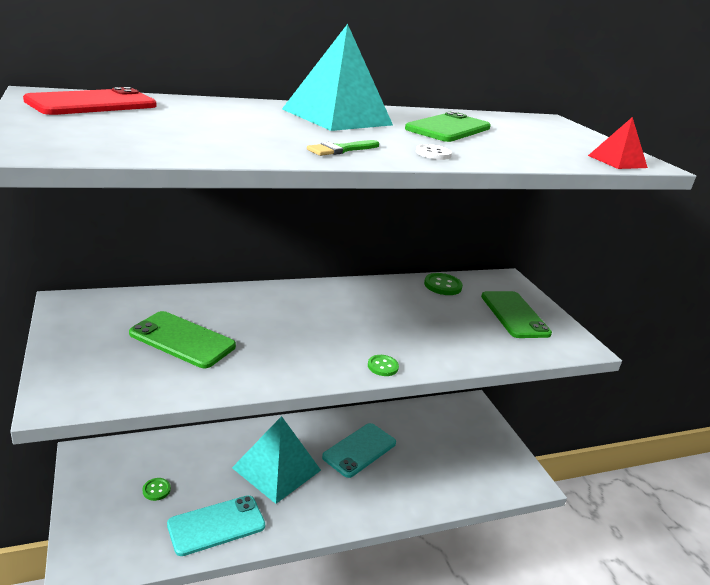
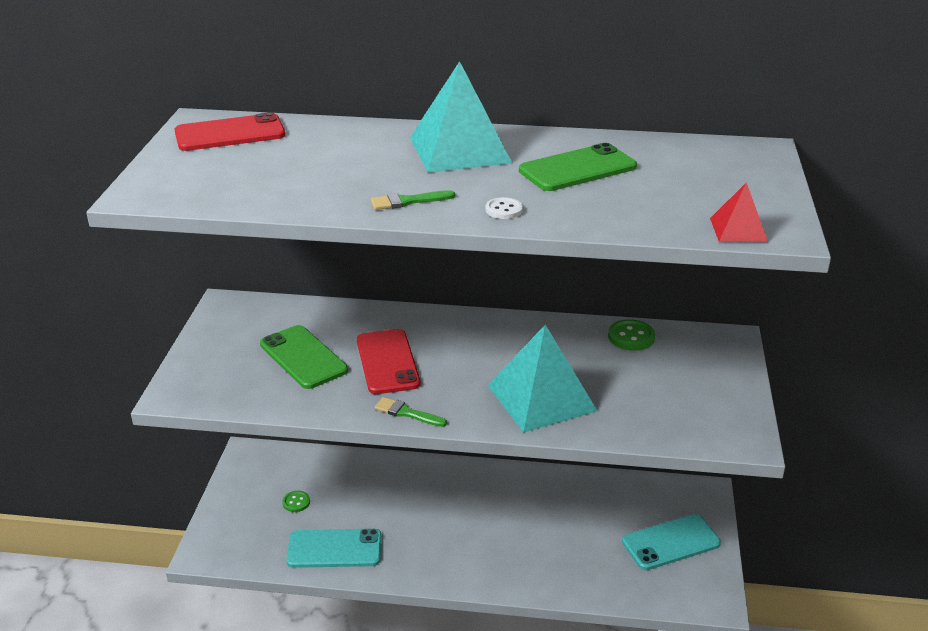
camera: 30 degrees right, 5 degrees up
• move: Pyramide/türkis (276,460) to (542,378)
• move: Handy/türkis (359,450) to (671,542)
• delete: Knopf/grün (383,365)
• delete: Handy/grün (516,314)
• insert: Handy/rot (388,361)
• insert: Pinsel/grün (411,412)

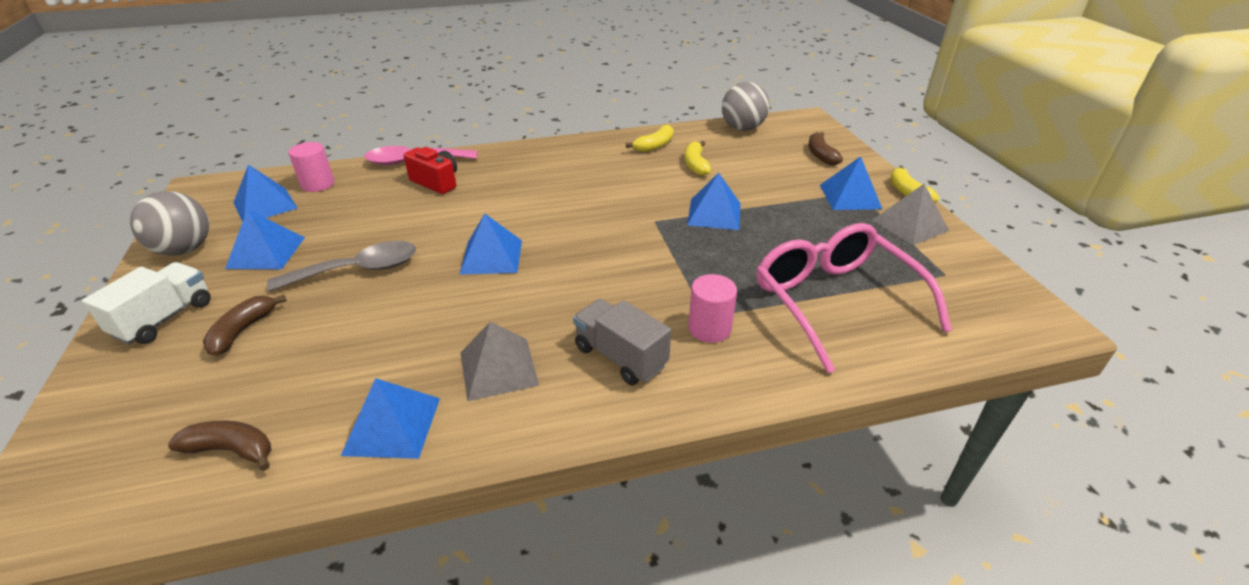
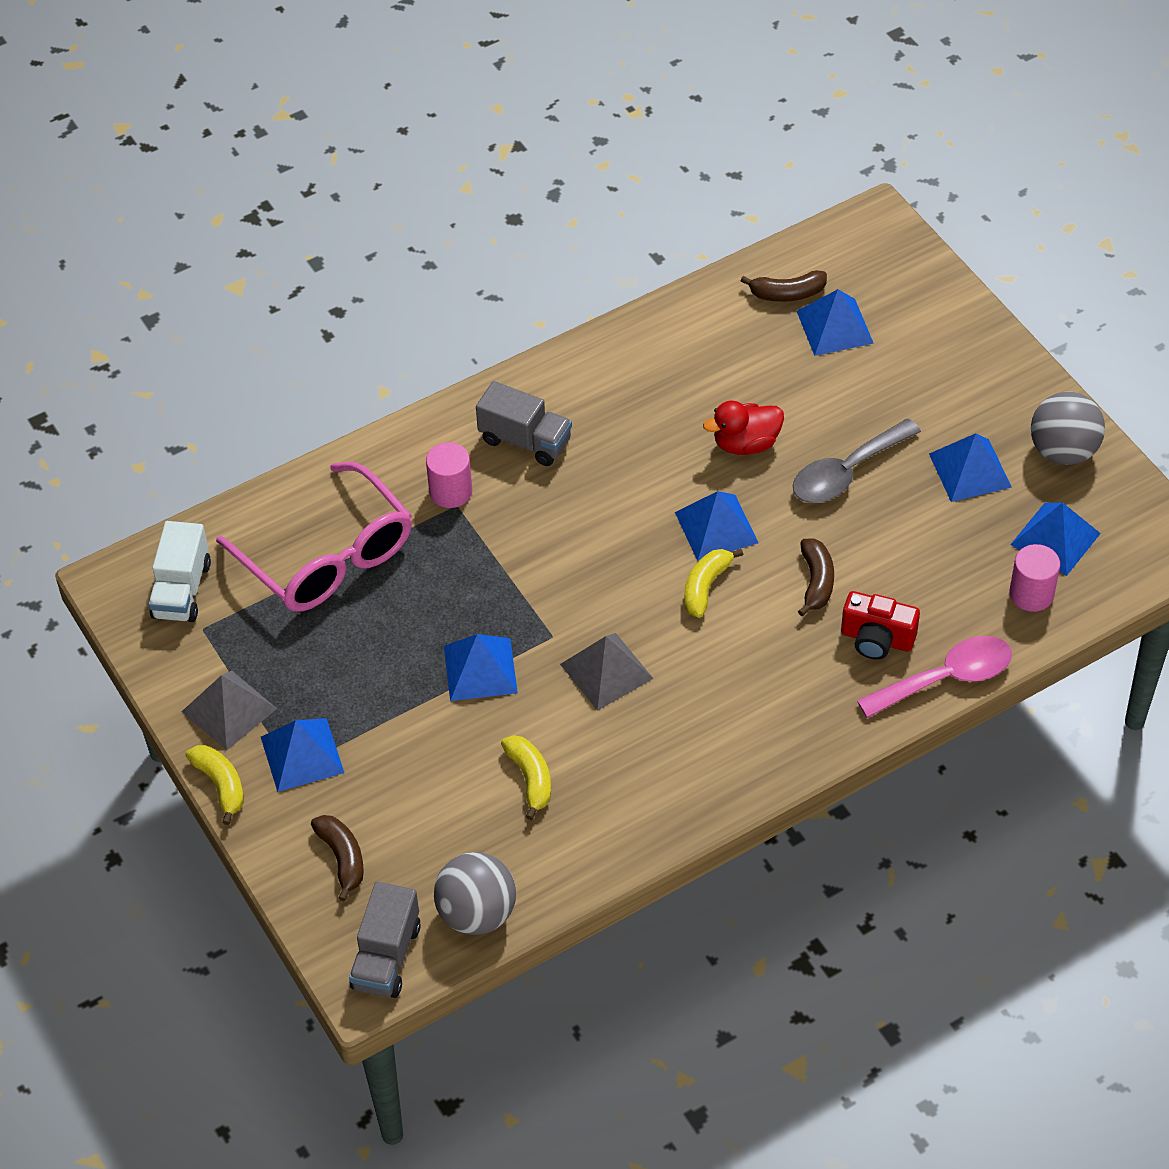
camera: 165 degrees right, 15 degrees up
• move: Lastwagen/weiß (146,303) to (180,571)
• move: Banane/braun (245,325) to (816,577)
• move: Pyramide/blau (390,418) to (835,322)
• move: Pyramide/grau (499,361) to (607,672)
• move: Banane/gelb (650,138) to (713,583)
• insert: Lastwagen/grau (385,940)
• insert: Ente/rot (743,428)

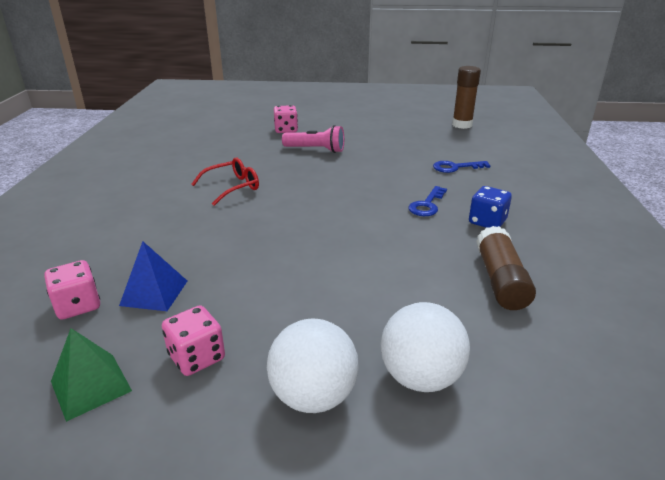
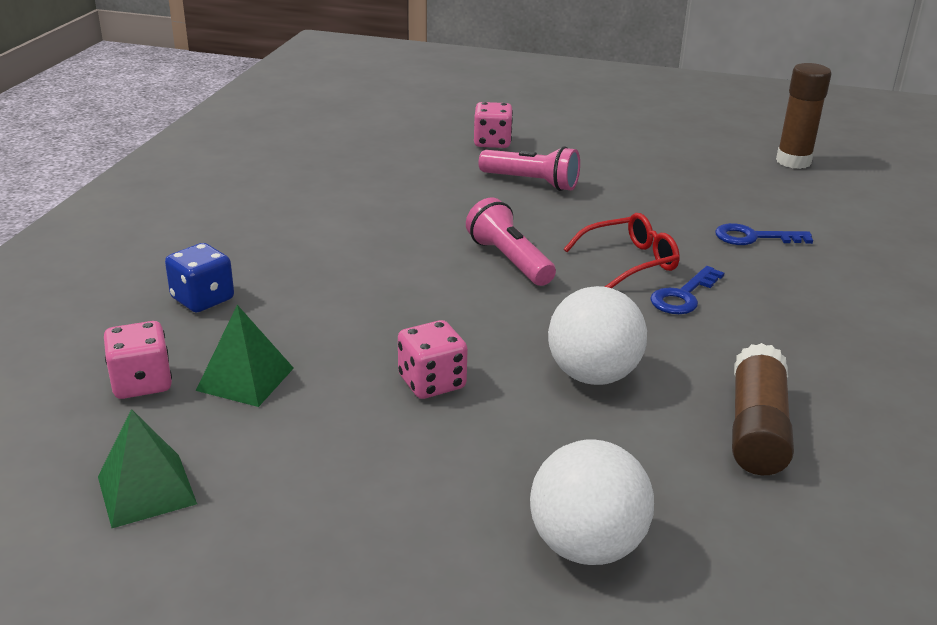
camera: 10 degrees right, 0 degrees up
• recolor: Pyramide/blau (153,276) to Pyramide/grün (245,356)
• move: Spielwürfel/rosa (193,340) to (433,359)
• move: Brille/rot (225,181) to (622,250)
• move: Ball/weiß (313,366) to (597,335)
• move: Spielwürfel/blau (490,207) to (199,277)
• insert: Taschenlampe/rosa (511,241)

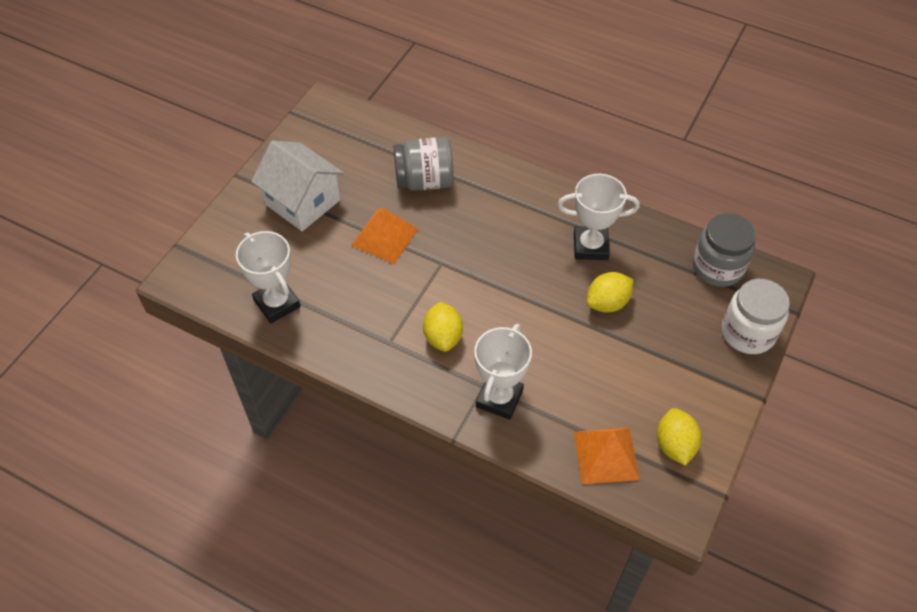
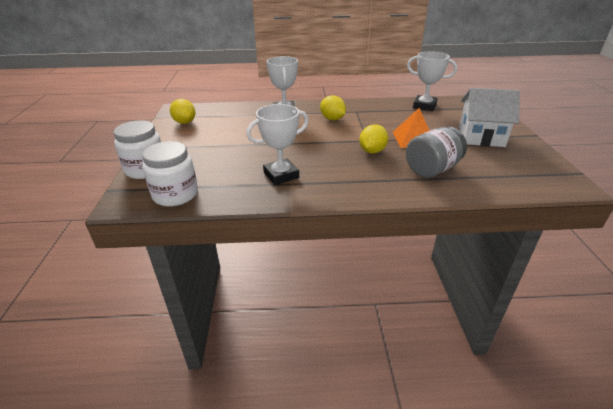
camera: 150 degrees right, 20 degrees down
• delete: Pyramide/orange (607,456)
• move: Zitrone/gelb (610,292) to (373,139)
• recolor: Einmachglas/grau (724,250) to Einmachglas/weiß (170,173)

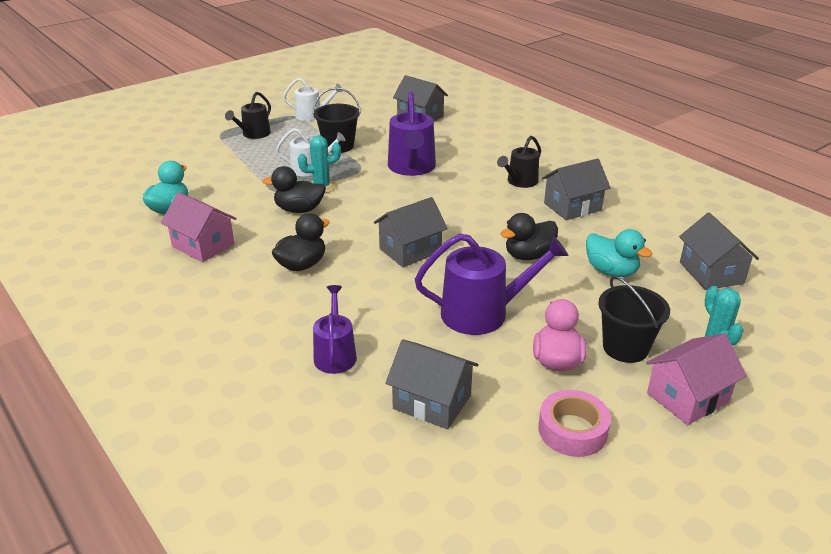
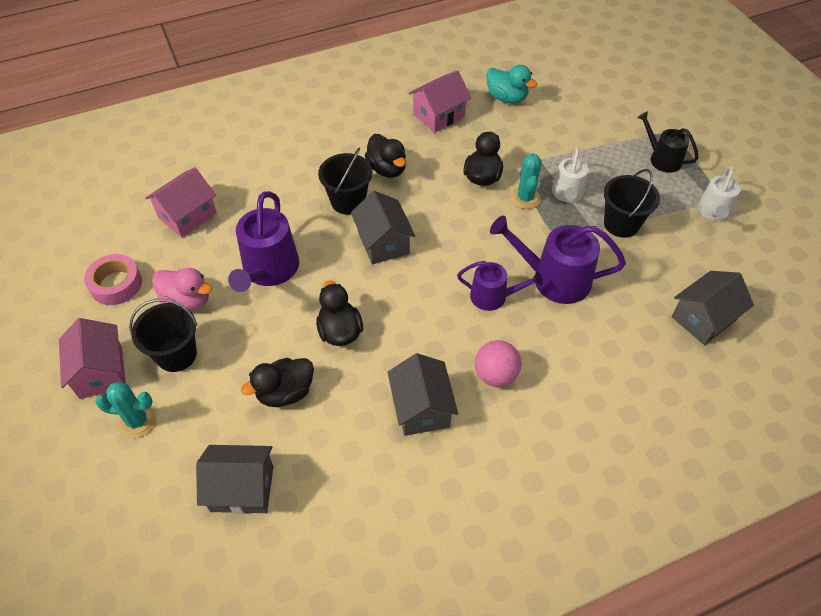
camera: 105 degrees right, 20 degrees up
• move: Gießkanne/lila (335,329) to (500,286)
• recolor: Haus/grau (432,384) to Haus/rosa (181,202)
• replace: Gießkanne/schwarz (519,162) to Ball/rosa (498,363)
• recolor: Ente/türkis (619,253) to Ente/schwarz (277,382)
• insert: Eimer/schwarz (345,181)

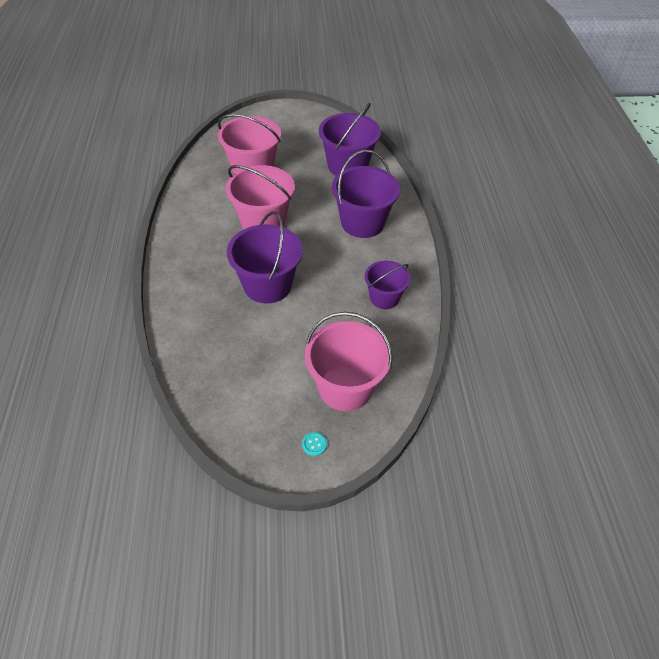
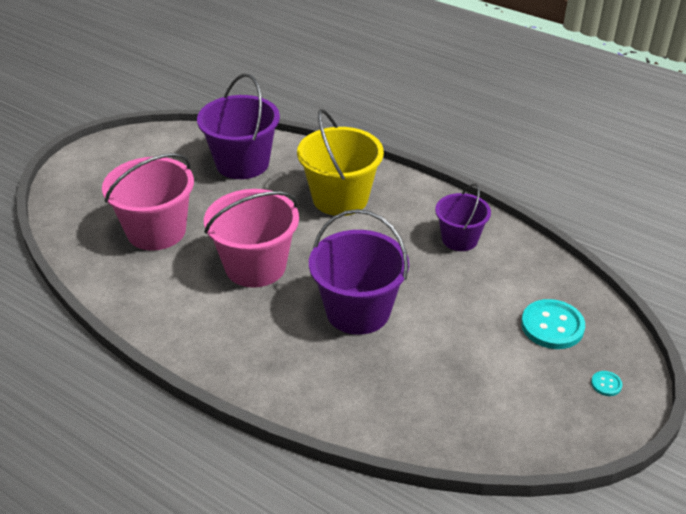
camera: 50 degrees left, 10 degrees down
• replace: Eimer/rosa (349,361) to Knopf/türkis (553,324)
• recolor: Eimer/lila (366,194) to Eimer/gelb (340,162)

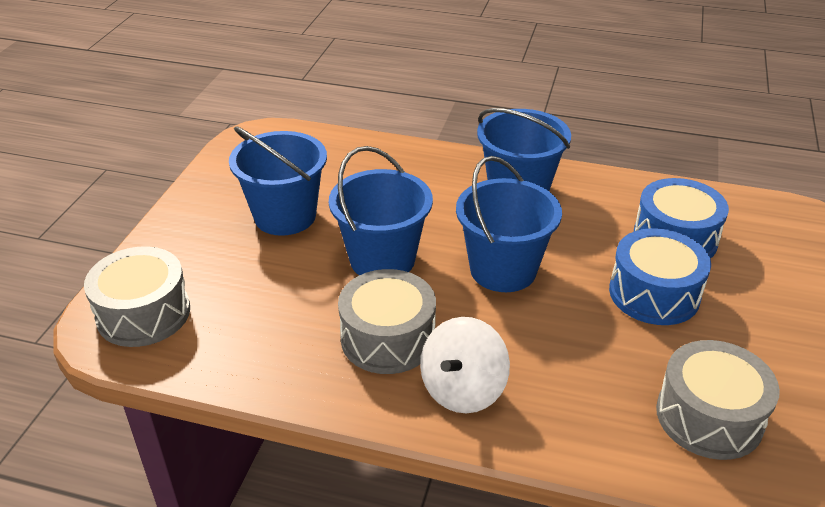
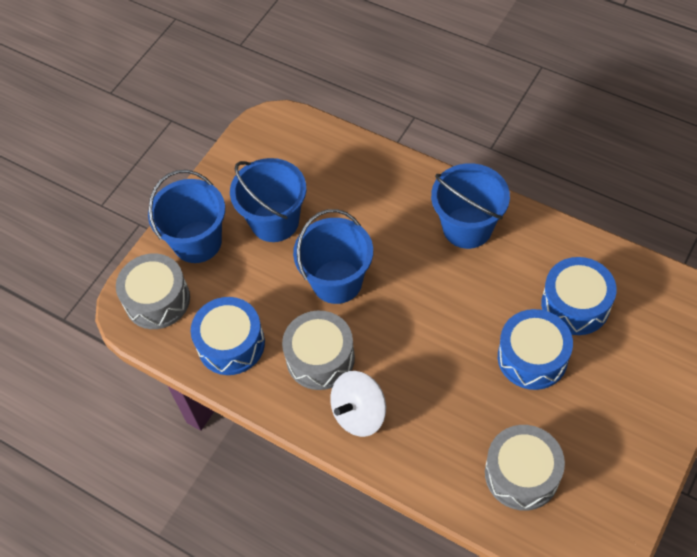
camera: 20 degrees right, 20 degrees up
• move: Eimer/blau (509,224) to (186,216)
• insert: Trommel/blau (228,336)

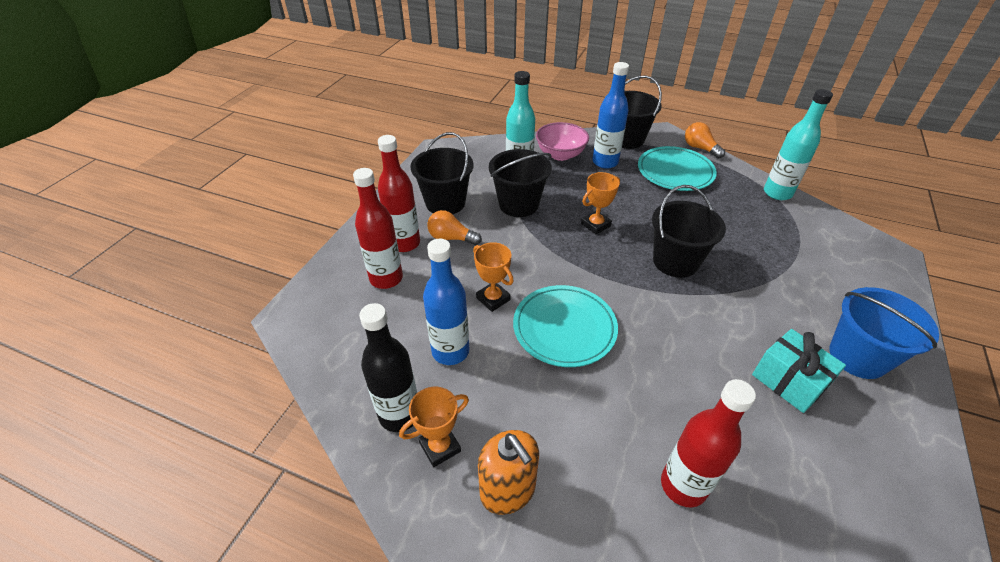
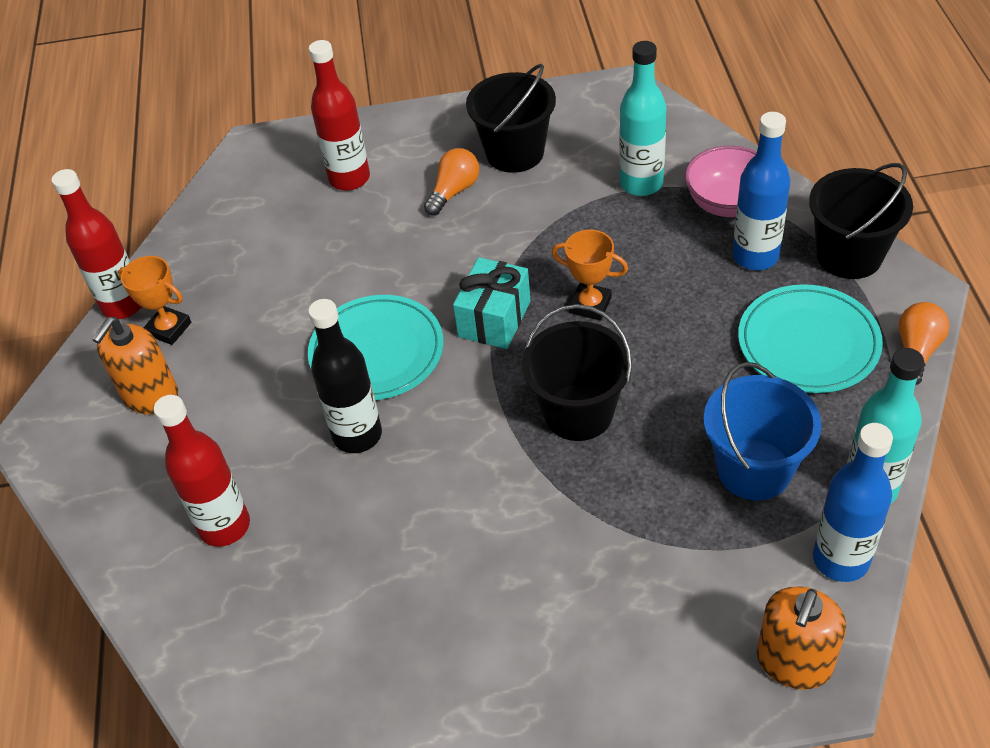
camera: 65 degrees right, 5 degrees up
• move: Flasche/schwarz (388,367) to (345,376)
• move: Flasche/rot (399,193) to (96,244)
• move: Flasche/blau (446,302) to (853,502)
• rotate: Glühbirne/orange (454,227) = (451,181) 45 degrees clockwise
• delete: Pokal/orange (493,277)
• delete: Eimer/schwarz (520,183)
• move: Geschenk/türkis (799,371) to (492,303)
• move: Eimer/blau (884,333) to (762,431)
• insert: Seifenspender/orange (801,638)

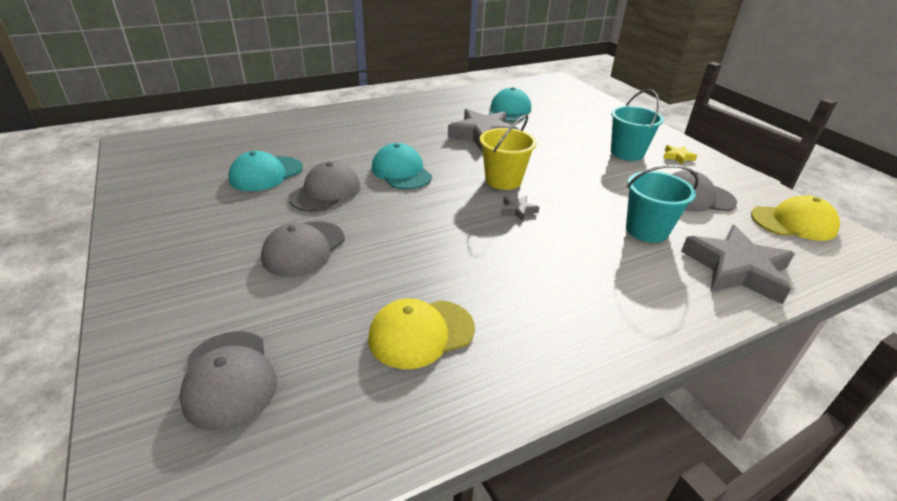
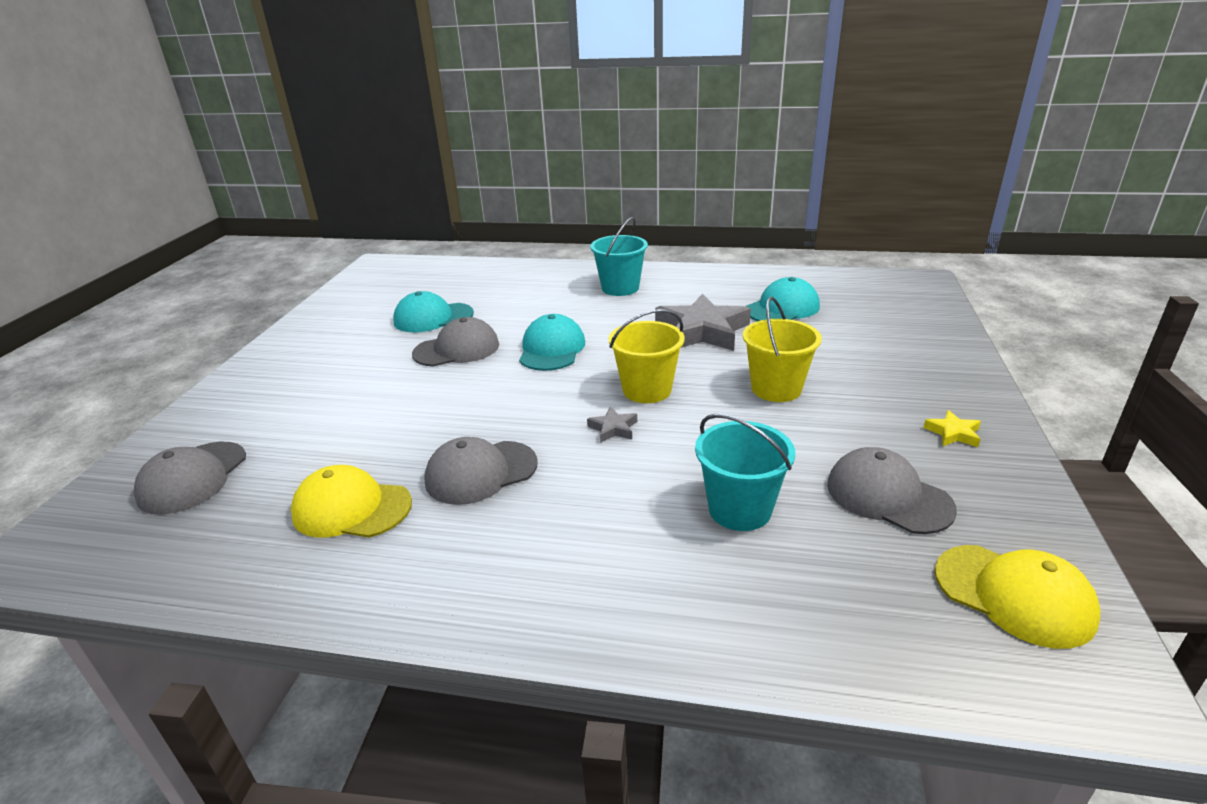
camera: 40 degrees right, 5 degrees down
• move: Kappe/grau (303,249) to (481,471)
• move: Eimer/türkis (637,125) to (619,256)
• delete: Stern/grau (738,264)
• insert: Eimer/gelb (782,349)

